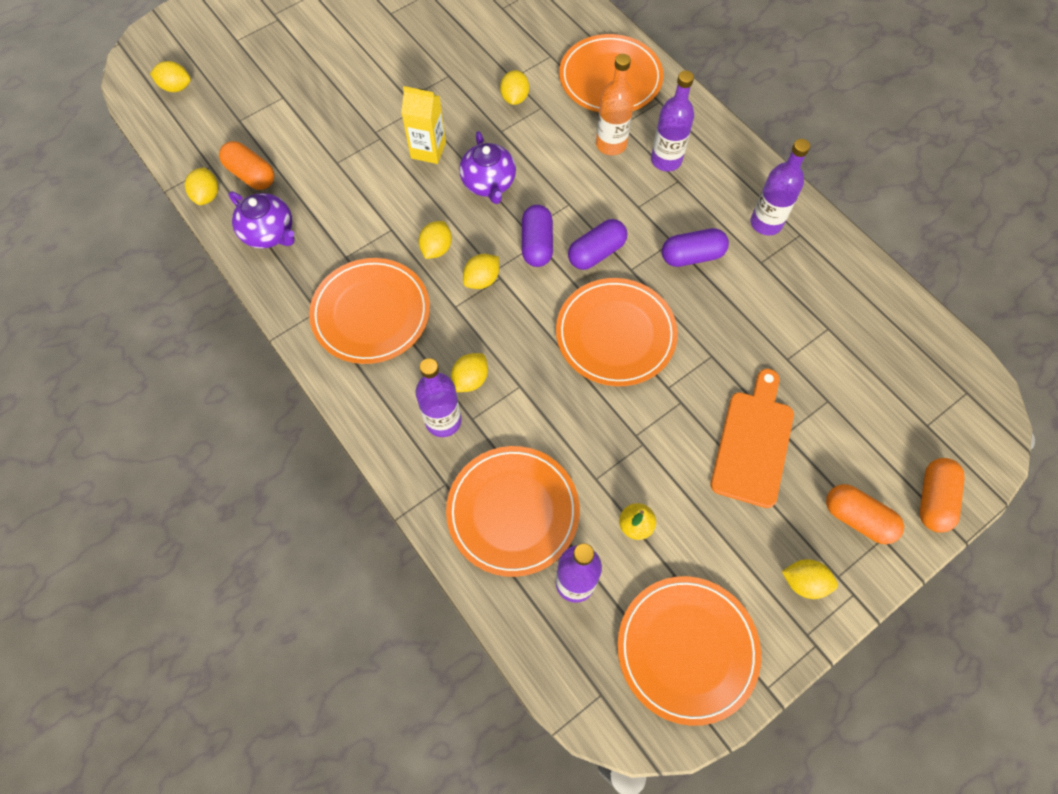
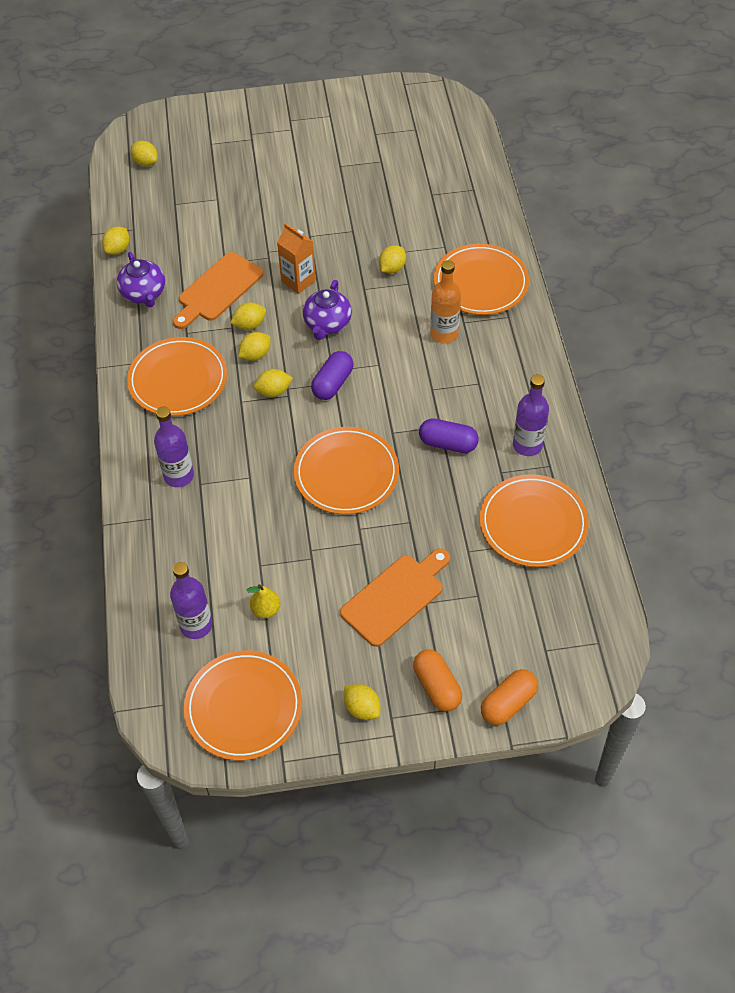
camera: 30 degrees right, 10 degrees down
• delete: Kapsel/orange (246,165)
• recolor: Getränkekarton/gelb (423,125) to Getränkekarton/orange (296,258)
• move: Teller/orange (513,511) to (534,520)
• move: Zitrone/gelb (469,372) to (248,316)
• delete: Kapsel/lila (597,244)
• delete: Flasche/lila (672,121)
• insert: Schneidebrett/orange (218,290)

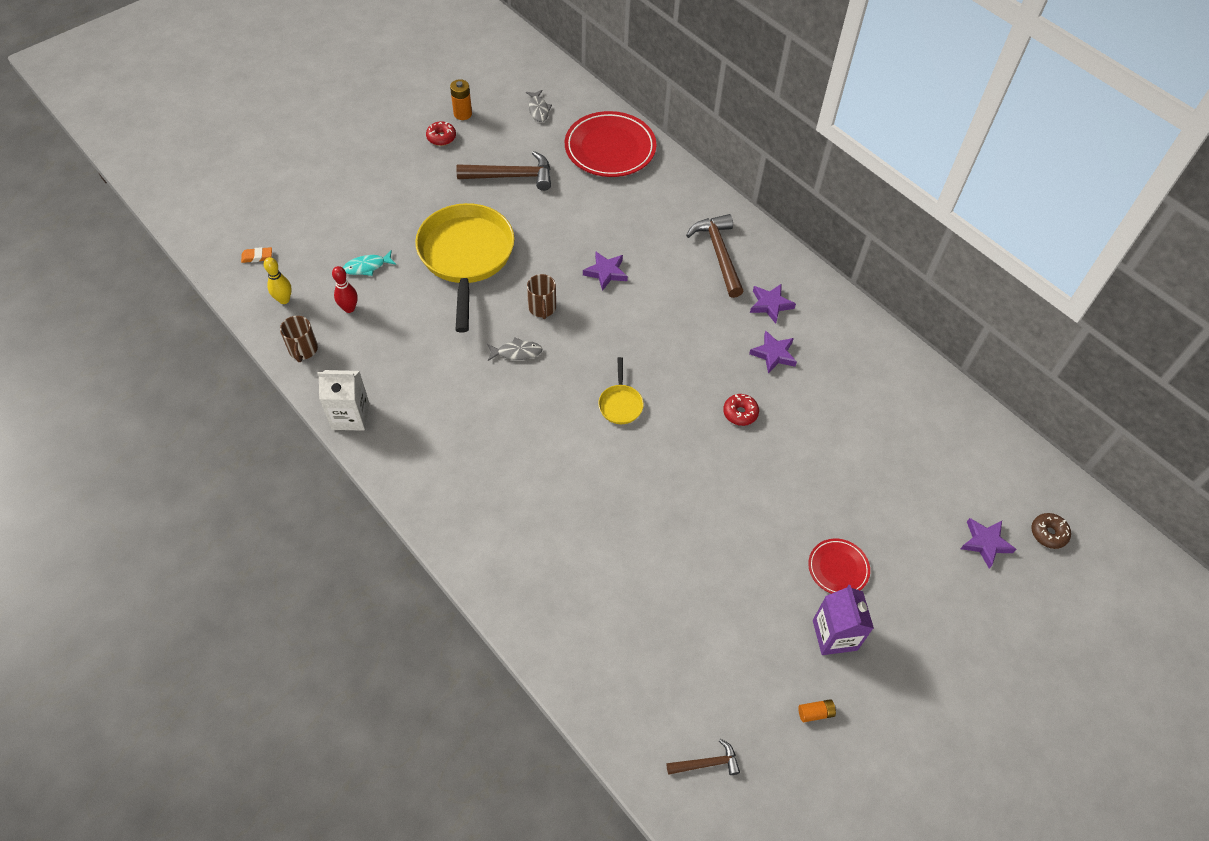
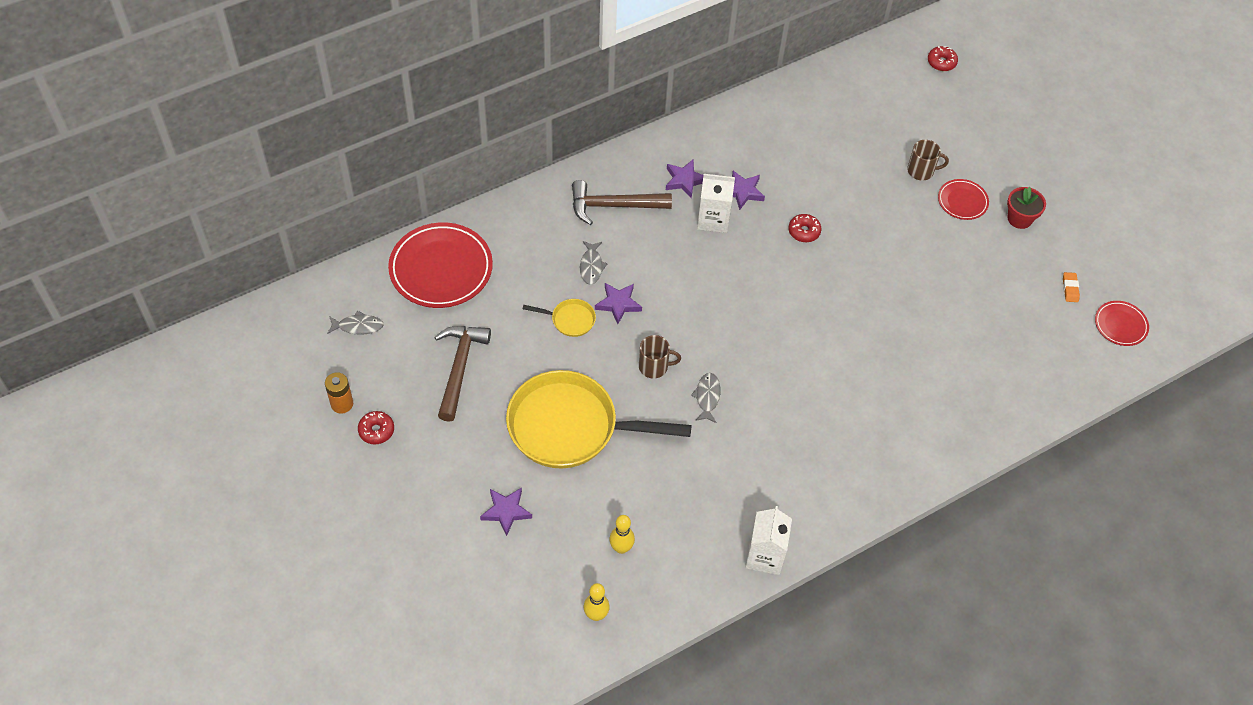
camera: 80 degrees left, 0 degrees up
• move: Radiergummi/orange (256,255) to (1071,287)
• move: Tasse/braun (299,339) to (928,160)
• recolor: Bowlingkegel/rot (345,289) to Bowlingkegel/gelb (622,534)
• delete: Fisch/türkis (369,263)
• move: Pfanne/gelb (621,390) to (559,318)
• replace: Hammer/braun (703,757) to Teller/rot (1122,323)
• delete: Batterie/orange (817,710)
• replace: Getränkekarton/lila (843,620) to Blumentopf/rot (1026,208)
• move: Stern/lila (988,543) to (506,512)
• recolor: Donut/braun (1051,531) to Donut/rot (943,58)
• insert: Fisch/grau (593,263)
• insert: Getränkekarton/weiß (716,203)

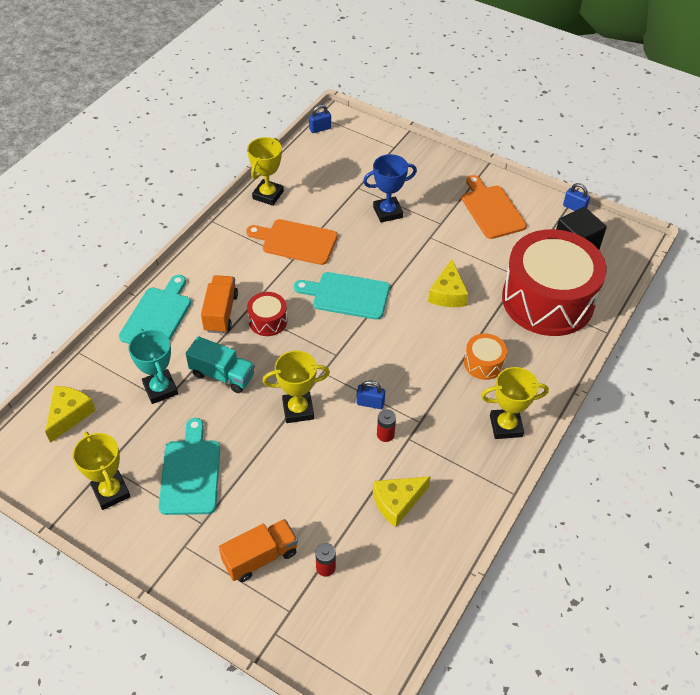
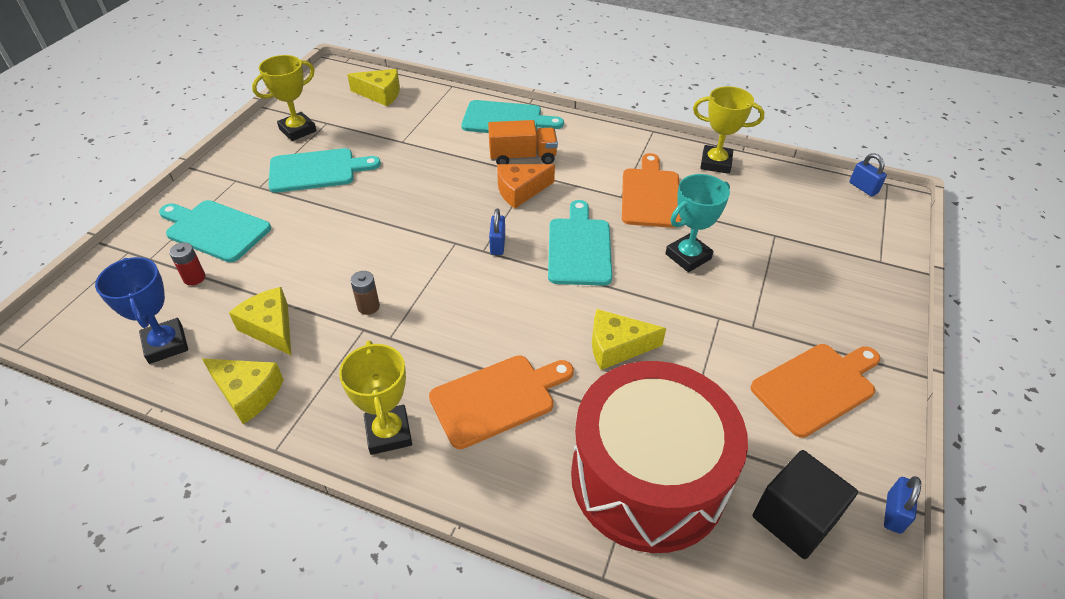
camera: 80 degrees right, 5 degrees down
• move: Pokal/türkis (153,366) to (697,223)
• delete: Lastwagen/türkis (220,364)
• replace: Lastwagen/orange (258,550) to Schneidebrett/türkis (215,231)
• replace: Trommel/rot (267,314) to Käse/orange (526,186)
• delete: Pokal/gelb (296,386)
• move: Vorhängeschloss/blau (370,394) to (497,231)
• move: Pokal/blau (390,188) to (141,310)
• recolor: Batterie/rot (386,425) to Batterie/braun (365,293)
• replace: Trommel/orange (485,356) to Schneidebrett/orange (501,402)
• insert: Käse/gelb (243,391)

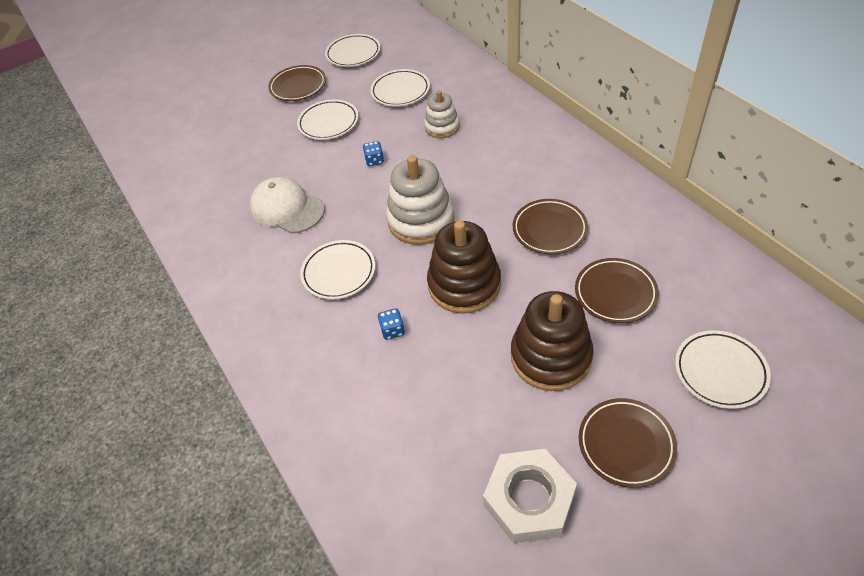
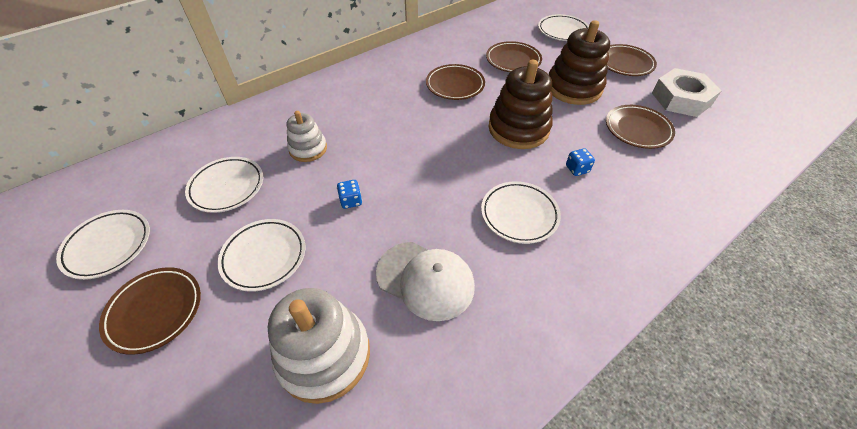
camera: 100 degrees left, 0 degrees up
• rotate: Kappe/weiß (287,205) = (425,281) 90 degrees counterclockwise
• move: Stapelspielzeug/weiß (420,200) to (319,346)
• insert: Teller/braun (640,127)

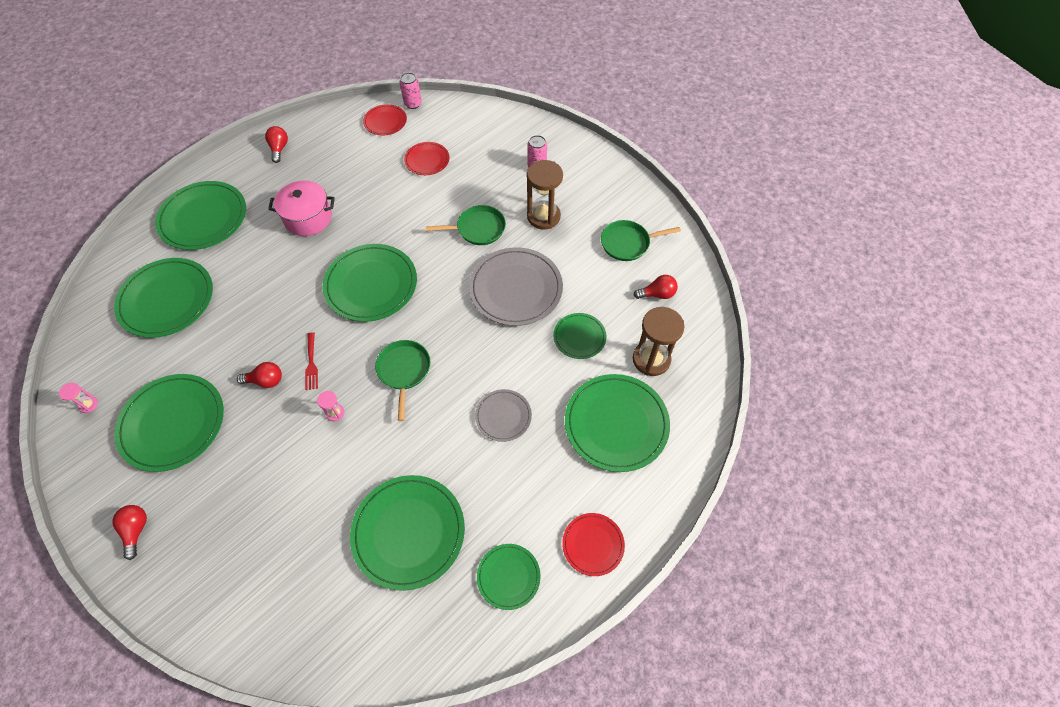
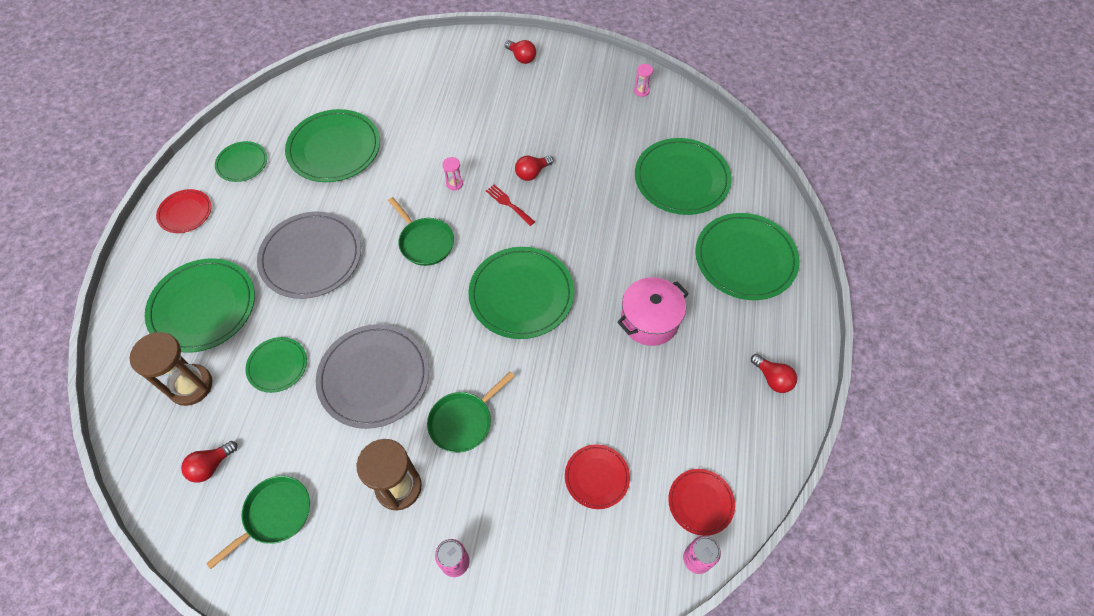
camera: 145 degrees right, 0 degrees up
• delete: Teller/grün (169,423)
• resize: Teller/grau (503,415) = (309,255) x1.84

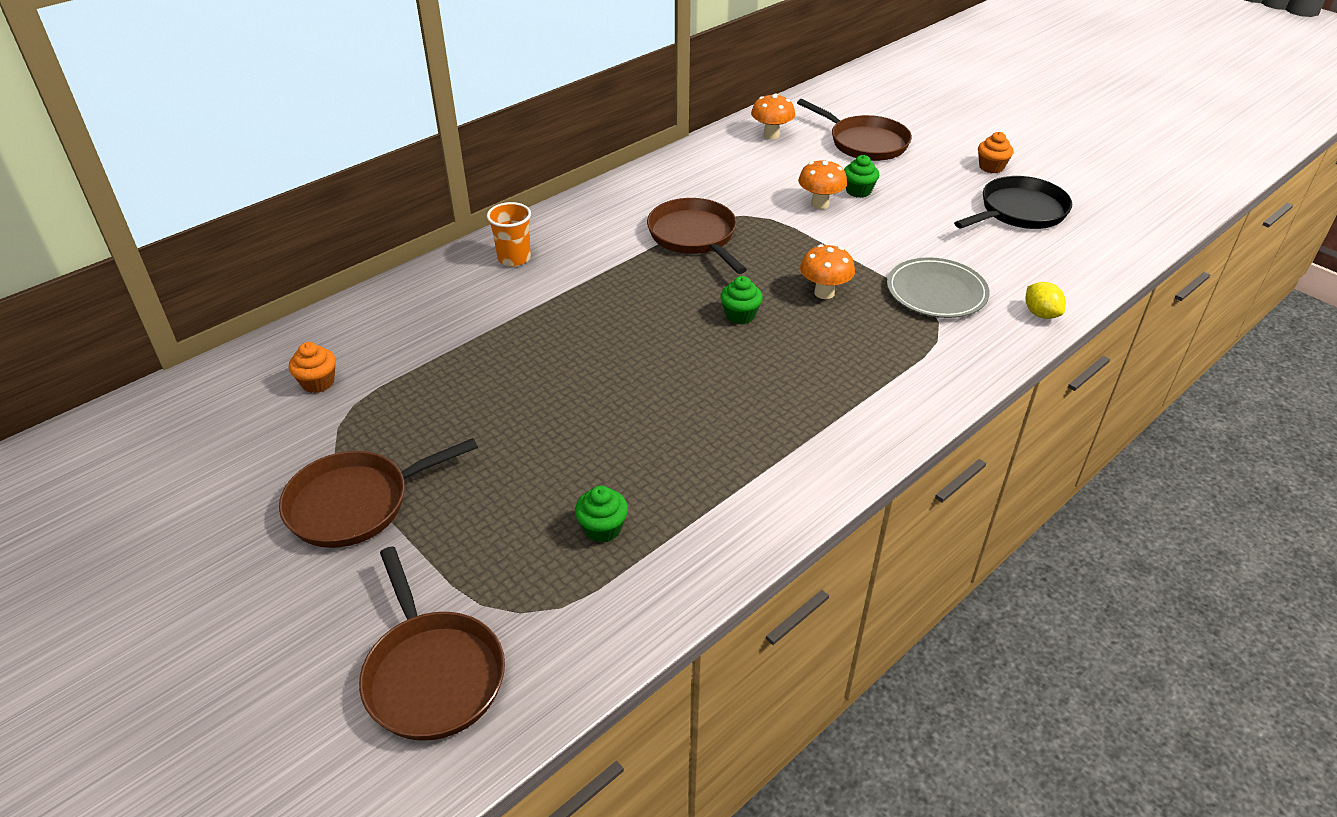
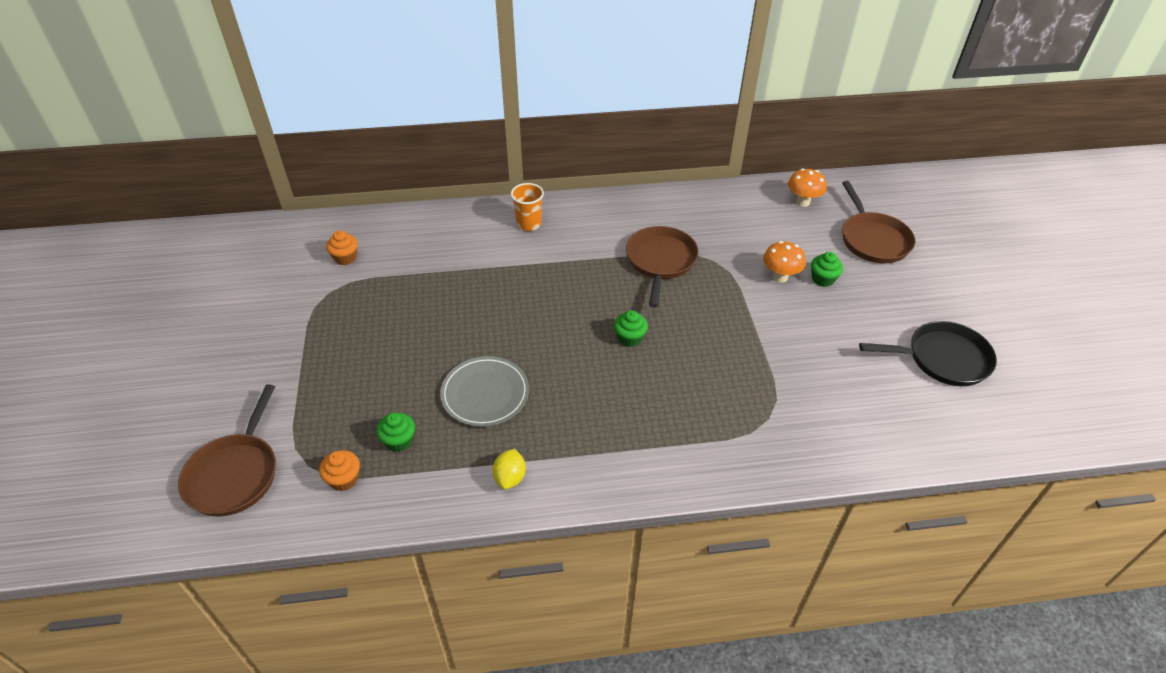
camera: 35 degrees right, 5 degrees up
• delete: Pfanne/braun (378,493)
• delete: Pilz/orange (827,271)
• move: Teller/grau (938,287) to (484,391)
• move: Muffin/orange (995,152) to (339,470)
• move: Zitrone/gelb (1046,300) to (509,469)

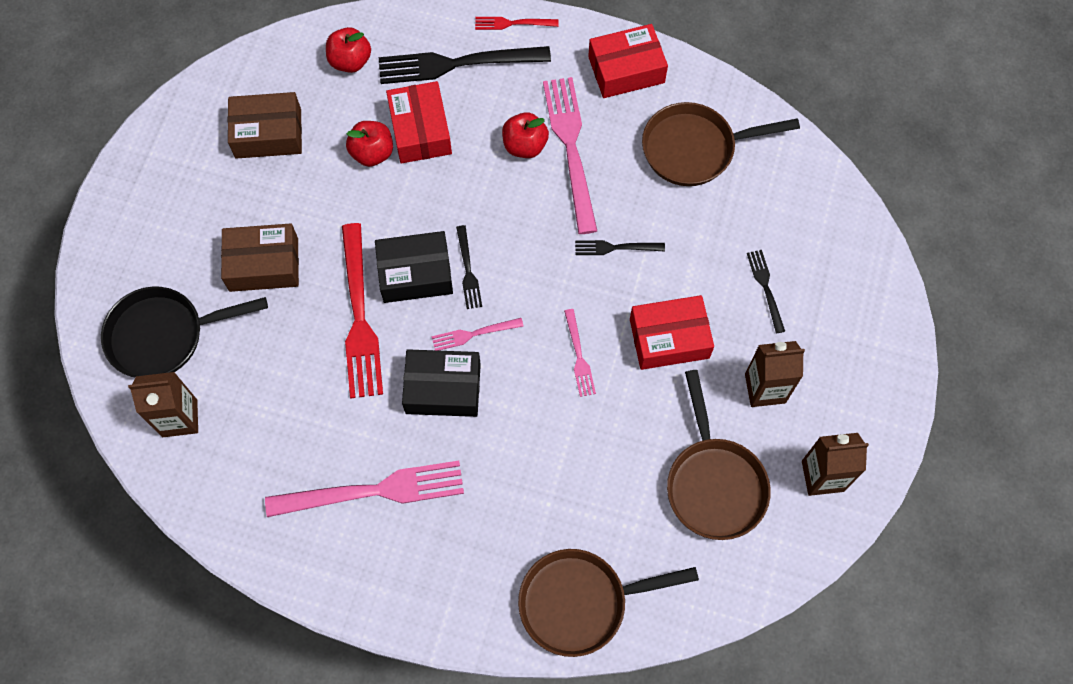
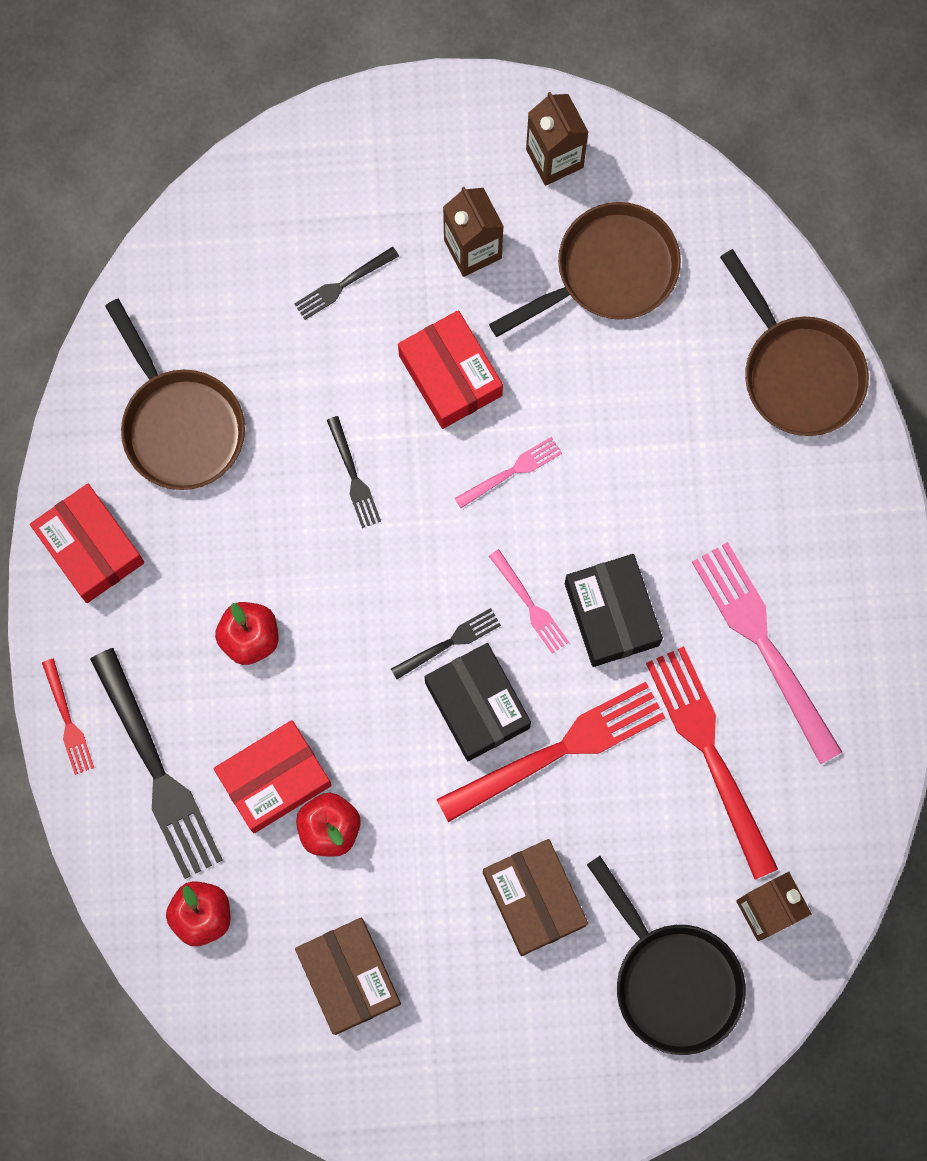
camera: 110 degrees left, 10 degrees up
• delete: Gabel/rosa (570,155)
• insert: Gabel/rot (712,762)

